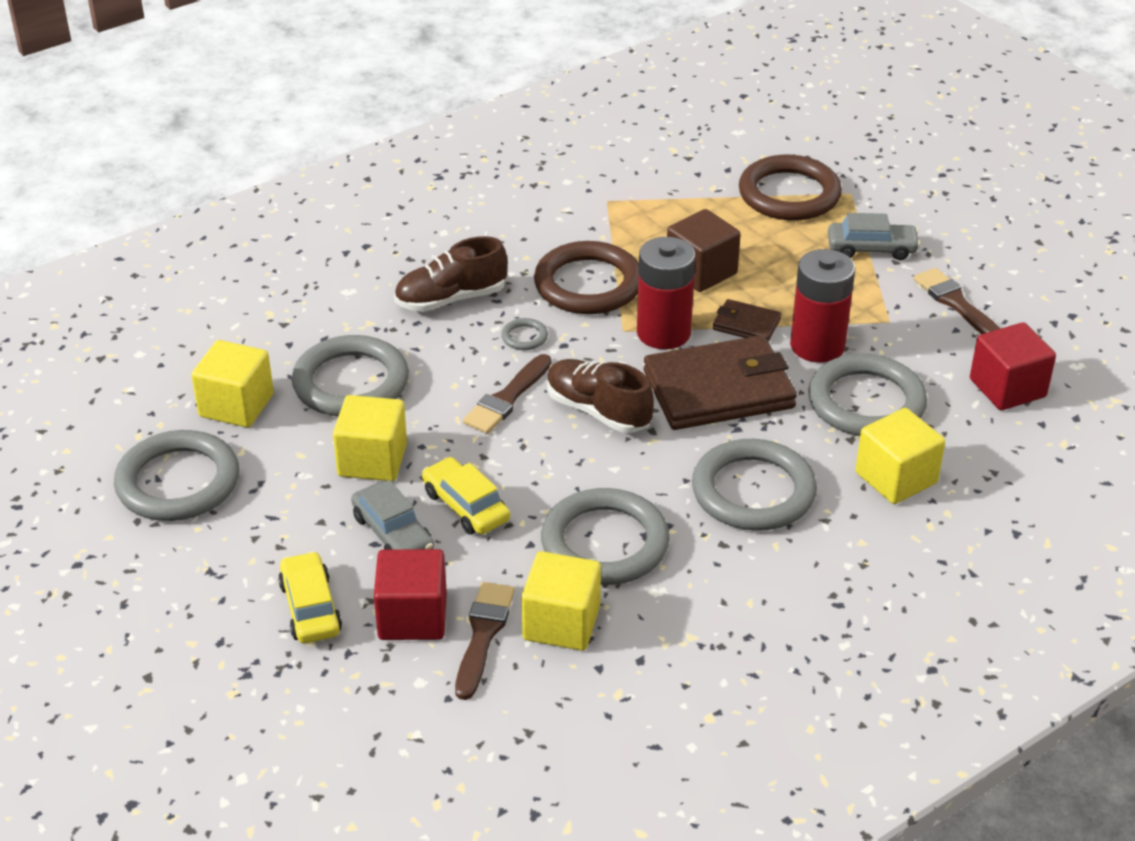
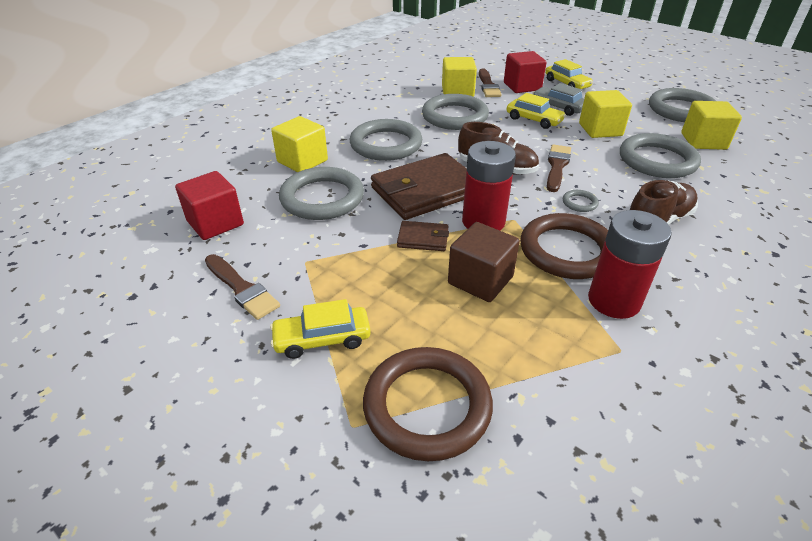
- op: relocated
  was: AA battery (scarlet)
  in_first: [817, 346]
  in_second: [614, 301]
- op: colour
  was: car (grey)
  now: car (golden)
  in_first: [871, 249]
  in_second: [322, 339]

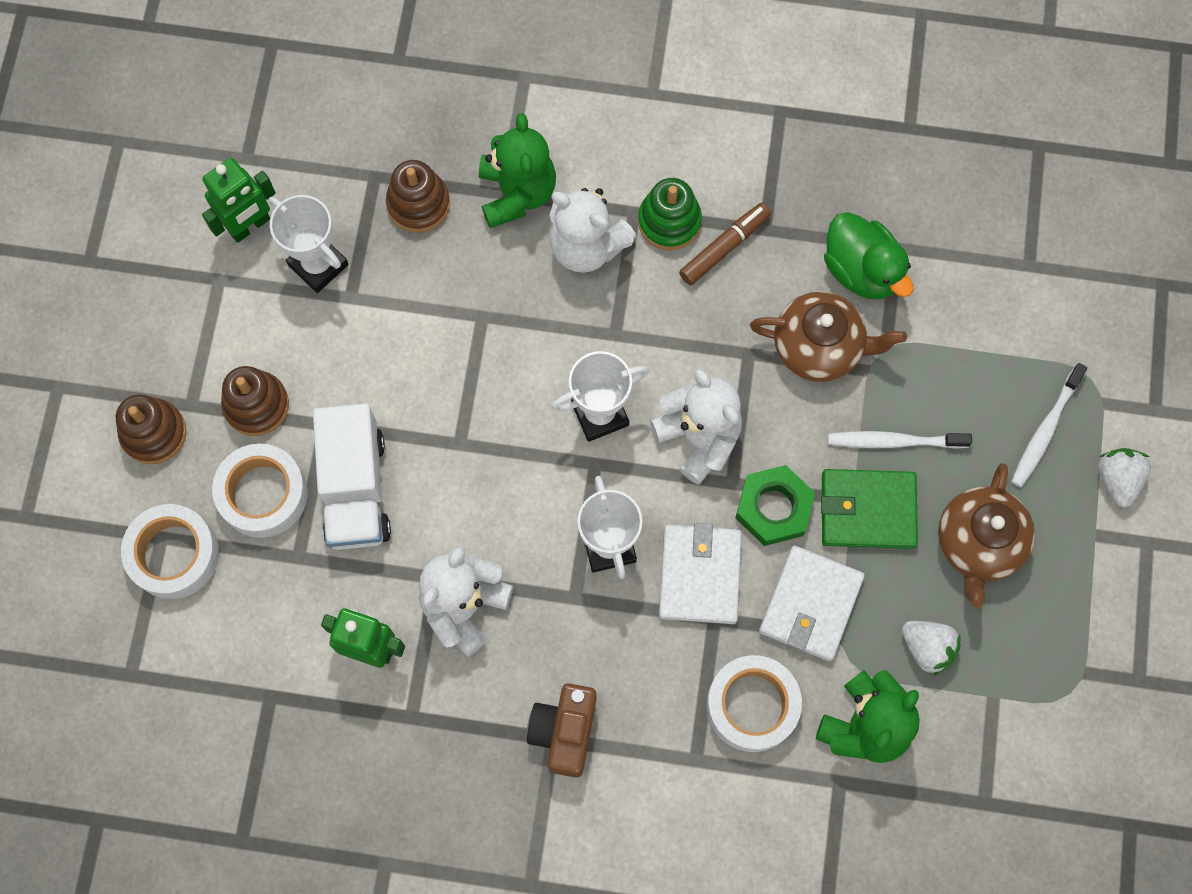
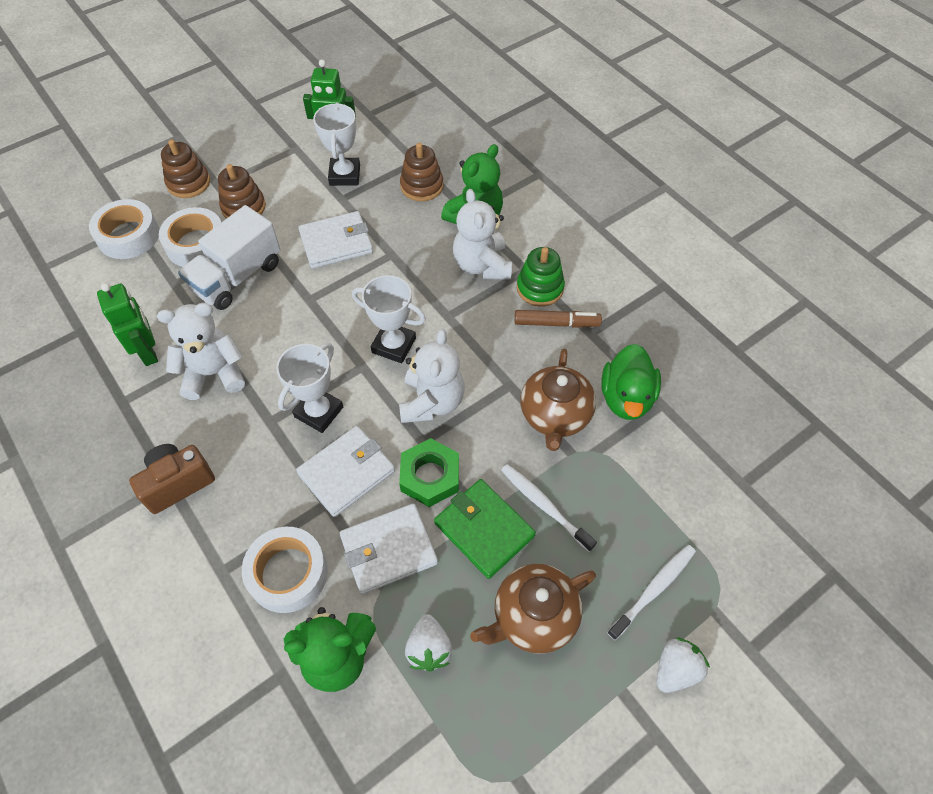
- op: appeared
  now: billfold (pure white)
  in_second: [336, 243]
- op: spun
  was: teapot (russet)
  in_first: [819, 347]
  in_second: [555, 416]
  clockwise: 45
- op: spun
  was: toothbrush (pure white)
  in_first: [1045, 430]
  in_second: [654, 590]
  clockwise: 150

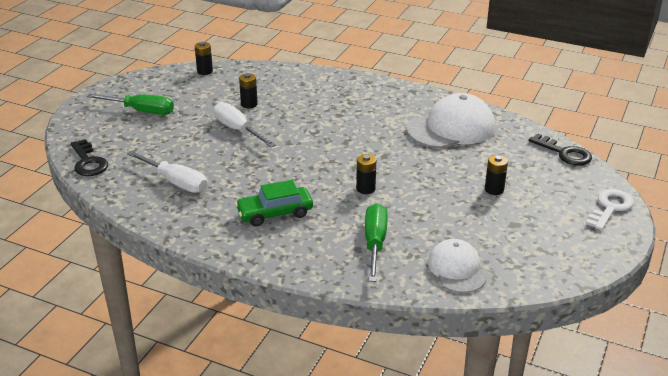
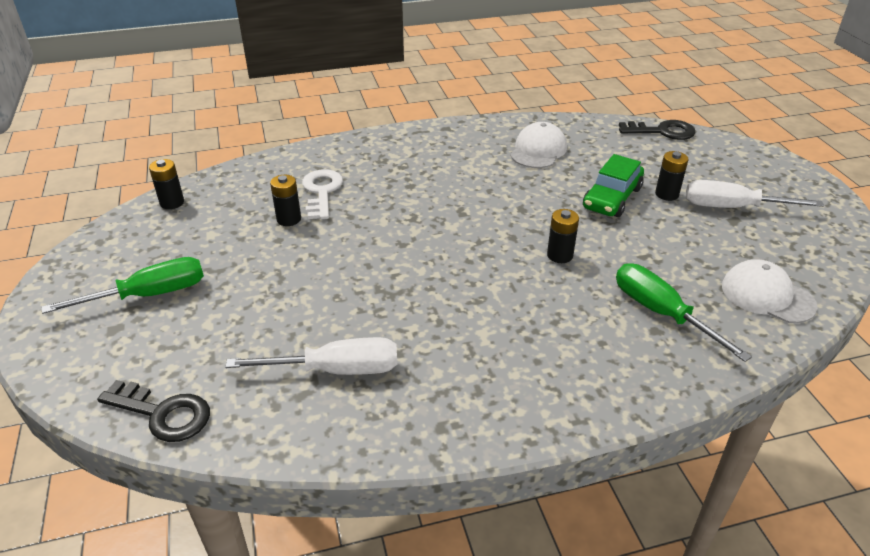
- op: relocated
  was: screwdriver (pure white)
  in_first: [238, 130]
  in_second: [731, 207]
- op: relocated
  was: car (green)
  in_first: [275, 213]
  in_second: [612, 198]
- op: relocated
  was: door key (pure white)
  in_first: [610, 208]
  in_second: [322, 191]
- op: size
  was: peaked cap (pure white)
  in_first: [451, 128]
  in_second: [538, 150]
  ratio: 0.62

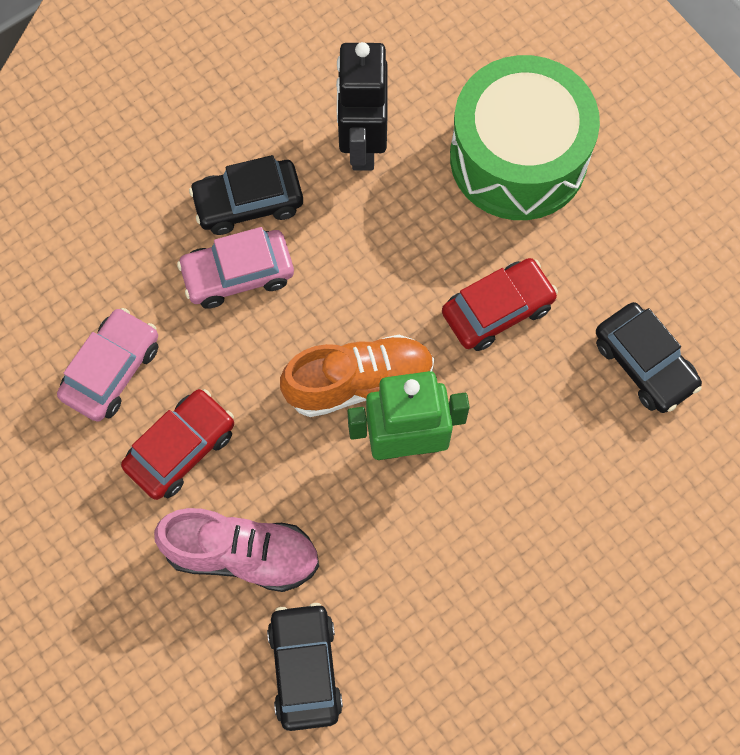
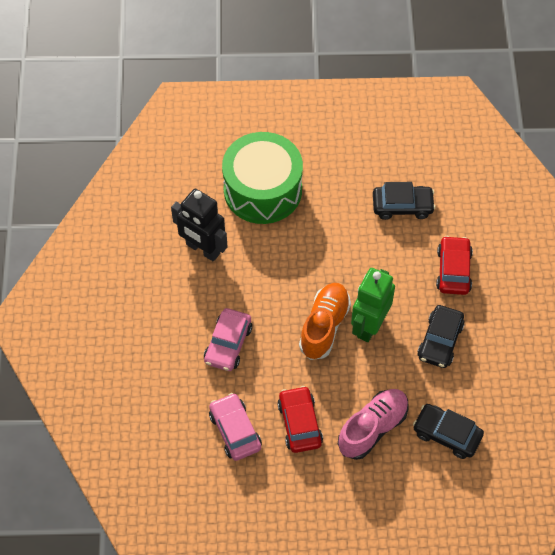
- op: relocated
  was: car (ebony)
  in_first: [248, 203]
  in_second: [440, 341]
- op: relocated
  was: car (scarlet)
  in_first: [497, 310]
  in_second: [453, 270]

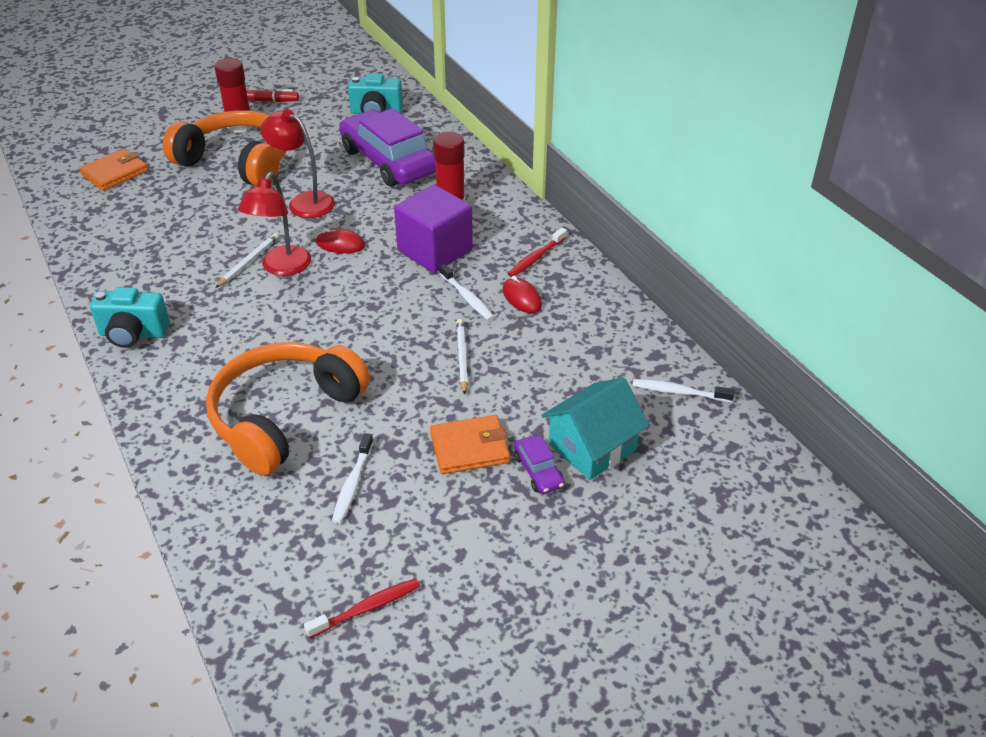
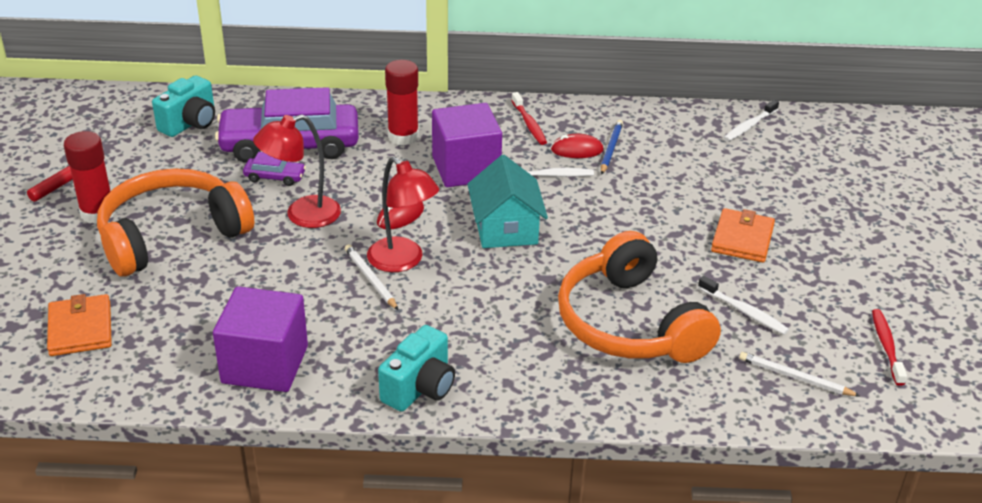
- op: appeared
  now: solid cube (violet)
  in_second: [265, 364]
- op: appeared
  now: wooden pencil (royal blue)
  in_second: [611, 149]
- op: relocated
  was: wooden pencil (pure white)
  in_first: [462, 357]
  in_second: [795, 377]
- op: relocated
  was: car (violet)
  in_first: [538, 471]
  in_second: [275, 177]
- op: relocated
  was: cottage (teal)
  in_first: [592, 447]
  in_second: [505, 229]

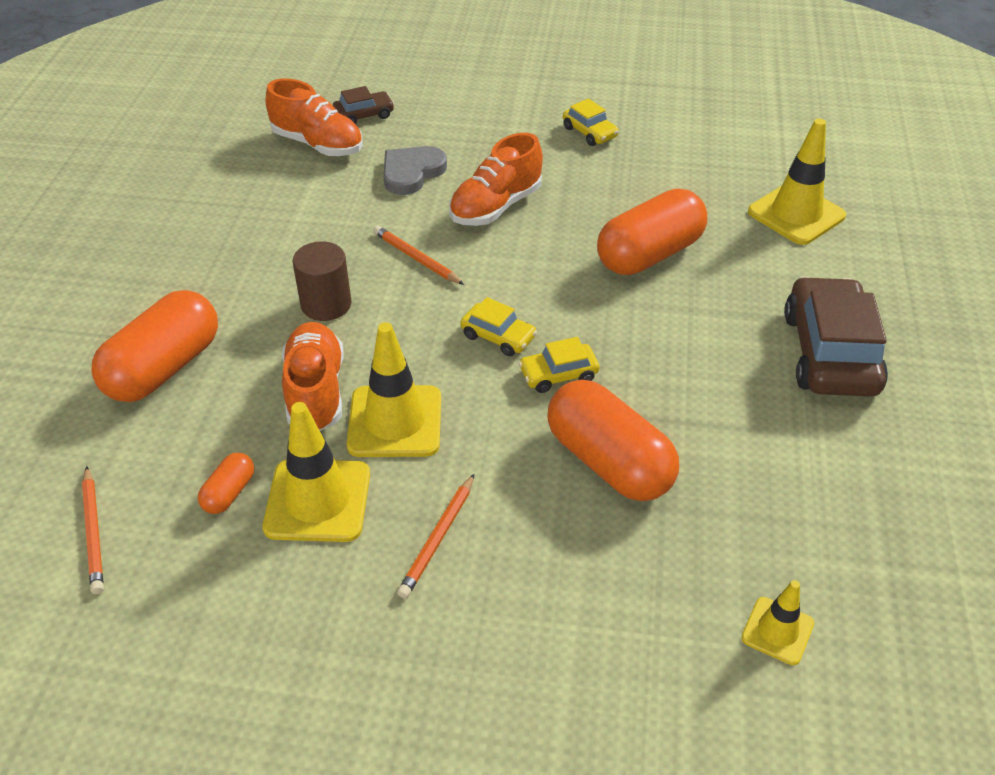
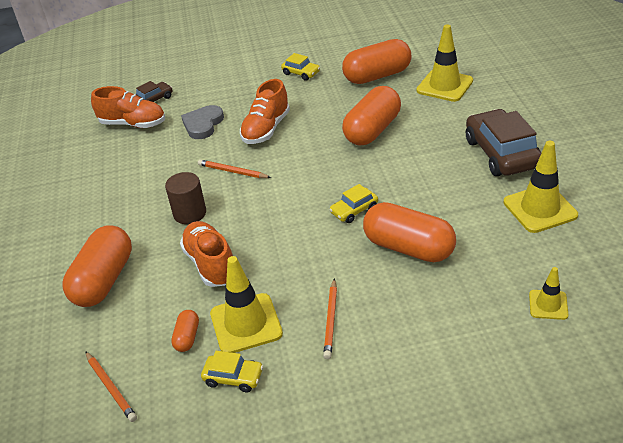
- op: appeared
  now: pill (orange)
  in_second: [377, 76]
- op: relocated
  was: safety cone (golden)
  in_first: [395, 421]
  in_second: [540, 209]
- op: relocated
  was: car (golden)
  in_first: [498, 336]
  in_second: [233, 377]

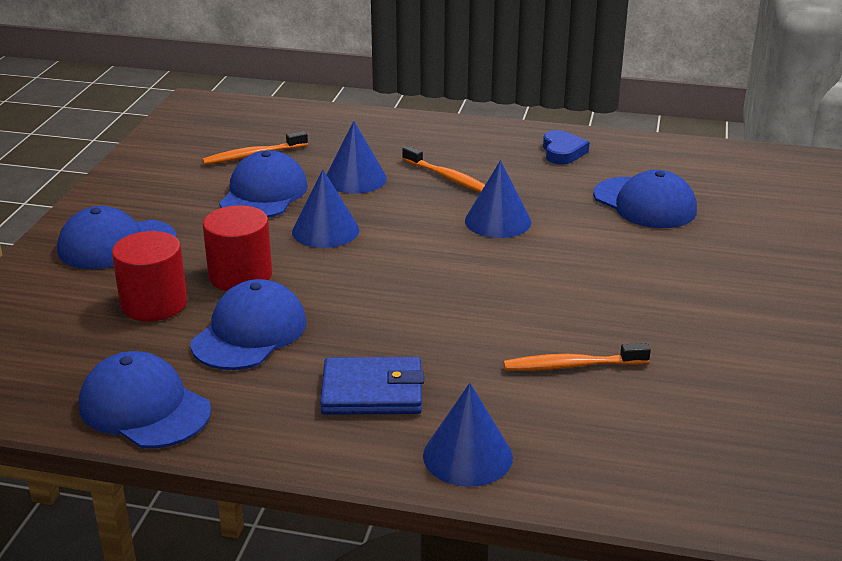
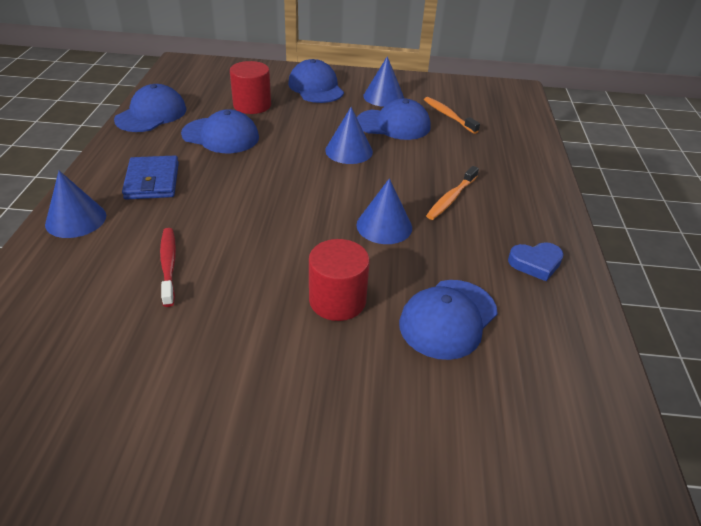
- op: relocated
  was: cylinder shape (scarlet)
  in_first: [240, 275]
  in_second: [337, 300]
- op: relocated
  was: cone (royal blue)
  in_first: [355, 179]
  in_second: [383, 97]
- op: colour
  was: toothbrush (orange)
  now: toothbrush (scarlet)
  in_first: [571, 366]
  in_second: [169, 265]

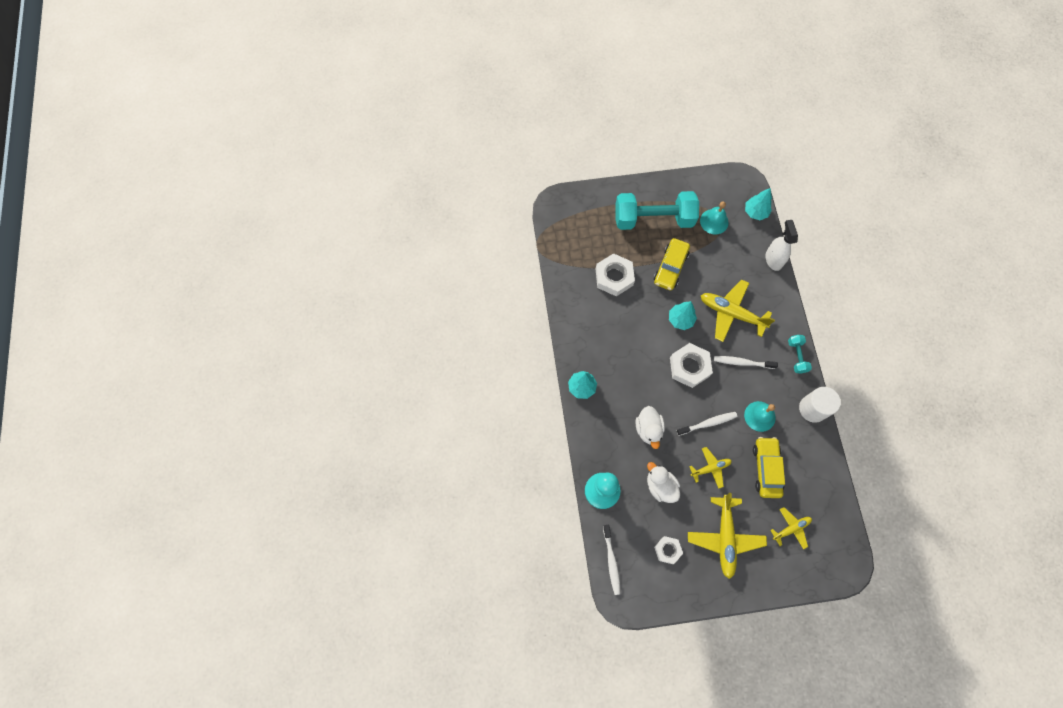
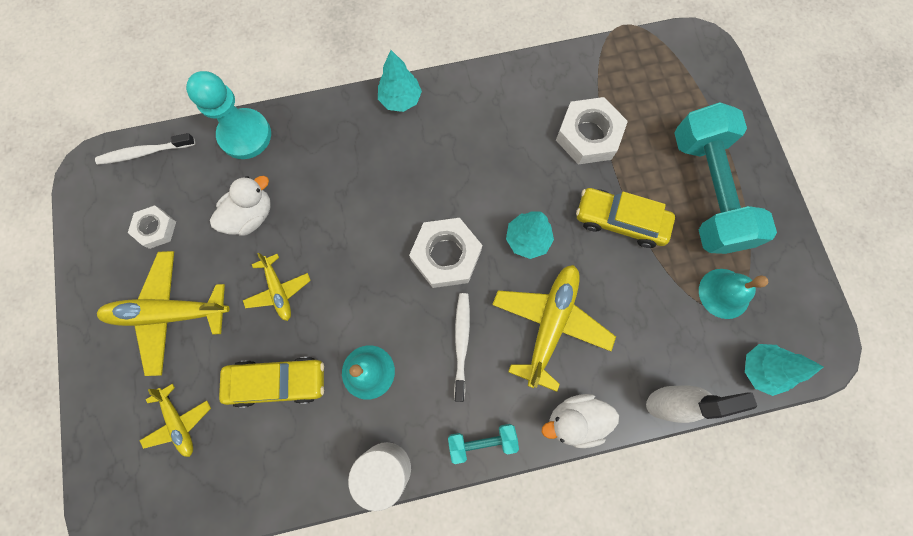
- op: missing
  was: toothbrush (pure white)
  in_first: [708, 423]
- op: relocated
  was: duck (pure white)
  in_first: [648, 429]
  in_second: [575, 420]

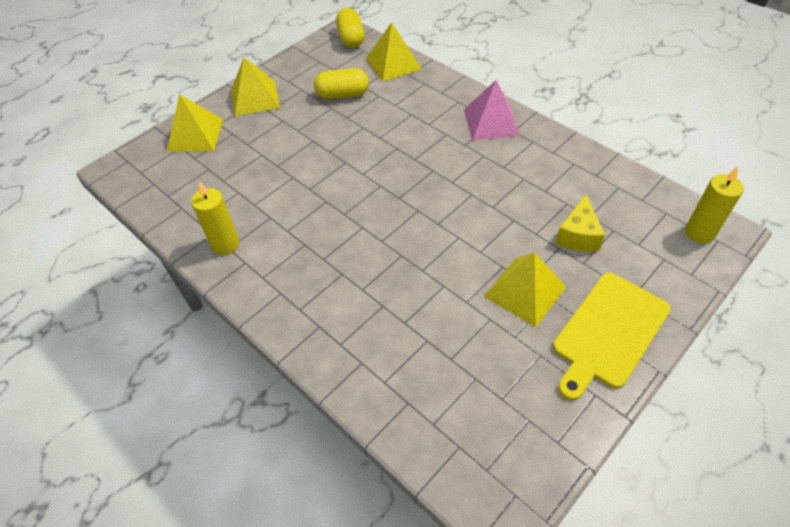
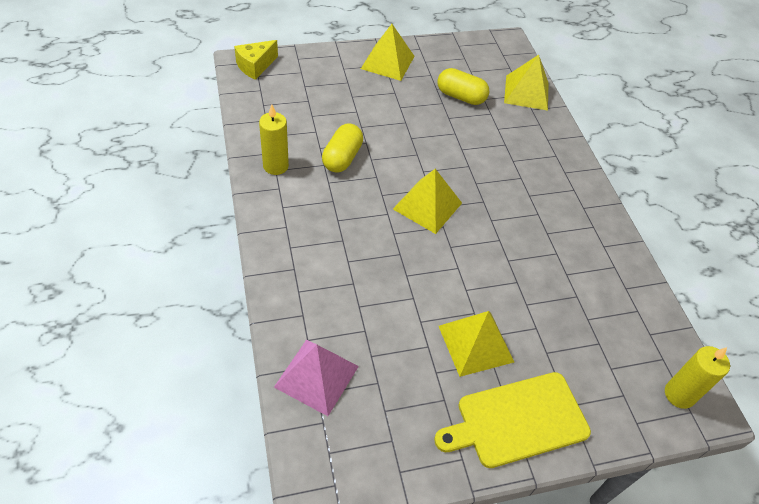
- op: relocated
  was: pyramid shape (golden)
  in_first: [195, 135]
  in_second: [427, 206]
- op: relocated
  was: pill (golden)
  in_first: [351, 38]
  in_second: [342, 158]
- op: relocated
  was: pyramid shape (rose-pink)
  in_first: [491, 122]
  in_second: [317, 376]
- op: relocated
  was: cheese wedge (golden)
  in_first: [578, 236]
  in_second: [255, 66]

